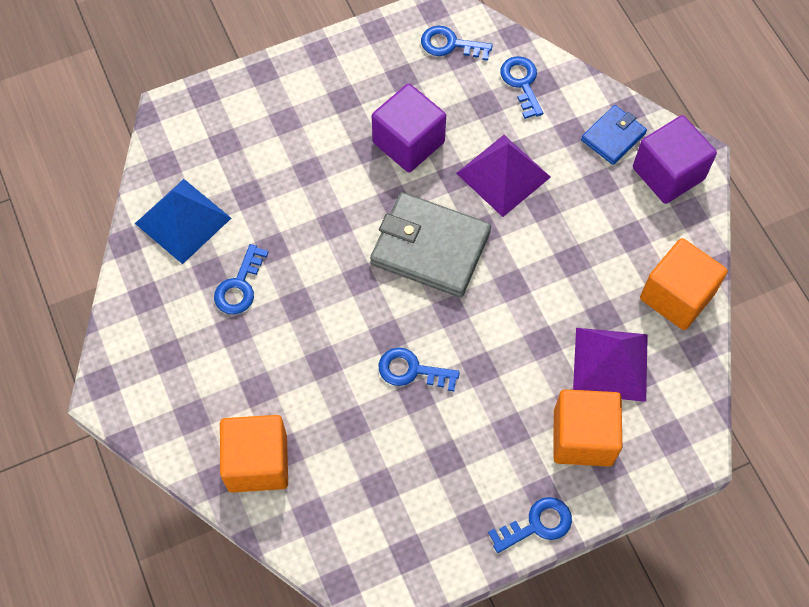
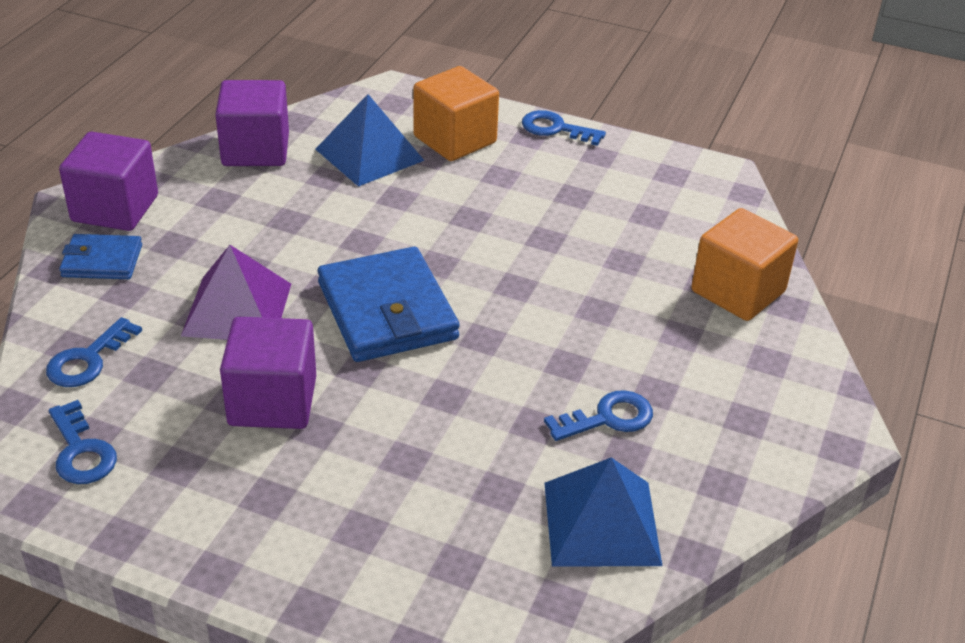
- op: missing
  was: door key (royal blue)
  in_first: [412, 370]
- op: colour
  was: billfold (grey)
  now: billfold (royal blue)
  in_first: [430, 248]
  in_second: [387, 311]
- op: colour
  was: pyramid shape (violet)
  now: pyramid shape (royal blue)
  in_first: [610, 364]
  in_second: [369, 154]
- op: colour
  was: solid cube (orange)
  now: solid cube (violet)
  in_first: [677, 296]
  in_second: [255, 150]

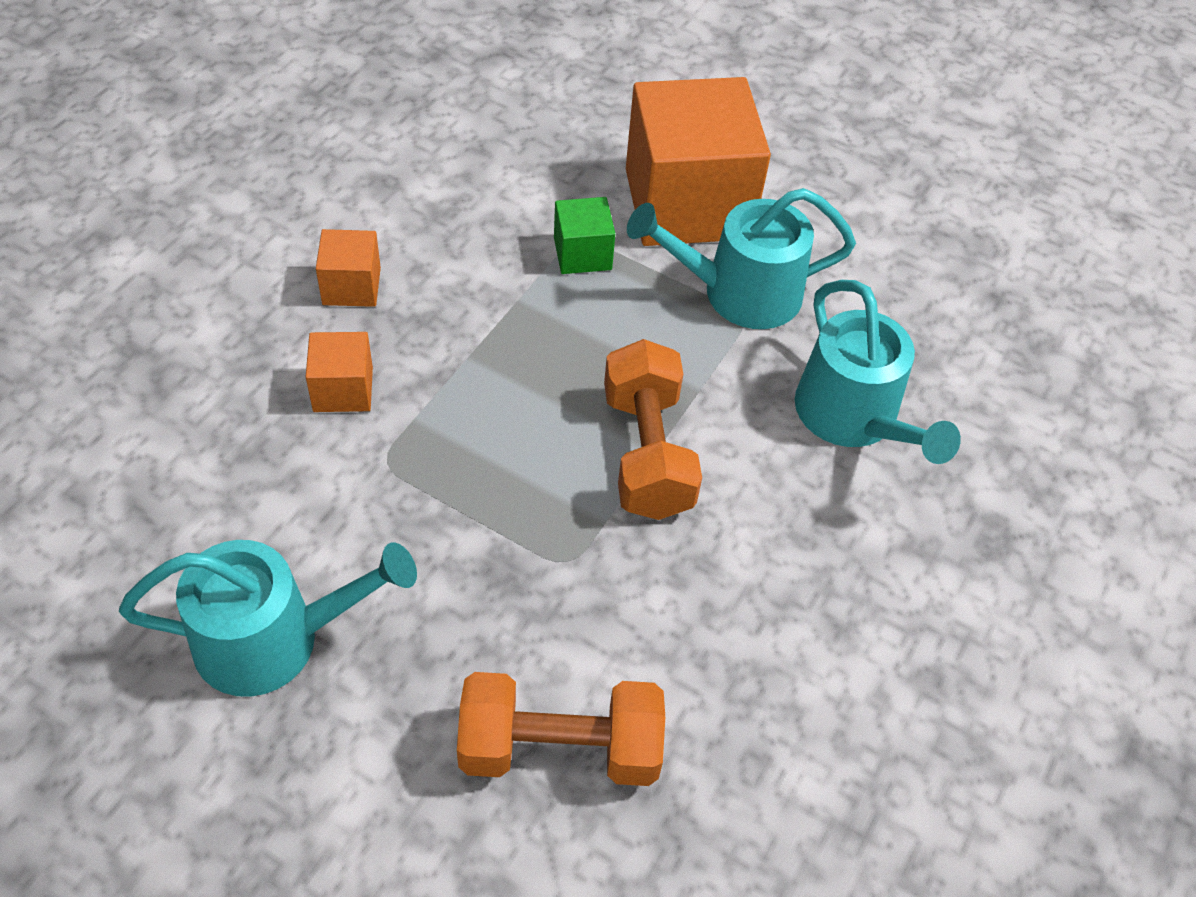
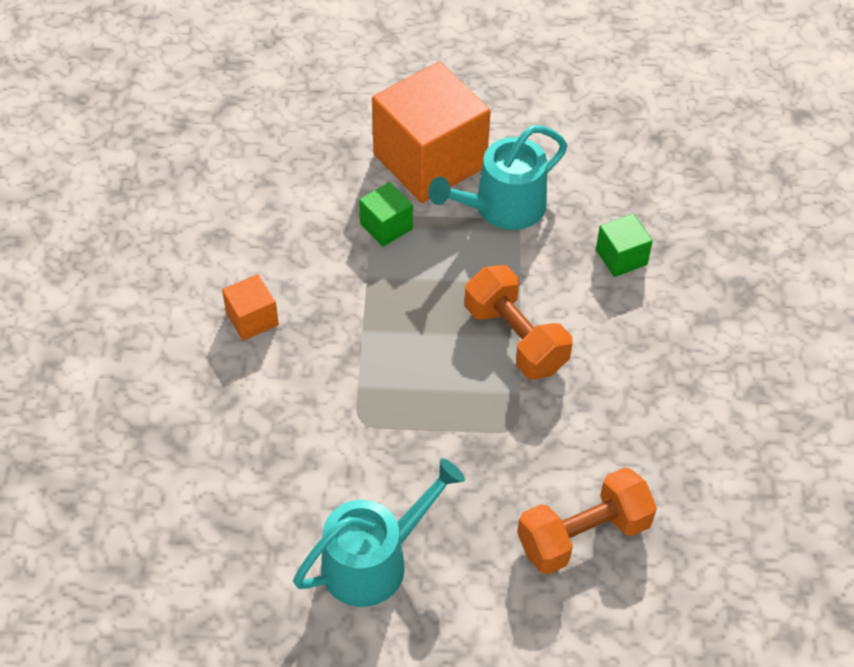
- op: missing
  was: solid cube (orange)
  in_first: [343, 389]
- op: exchanged
  was: watering can (teal)
  now: solid cube (green)
  in_first: [853, 417]
  in_second: [621, 257]

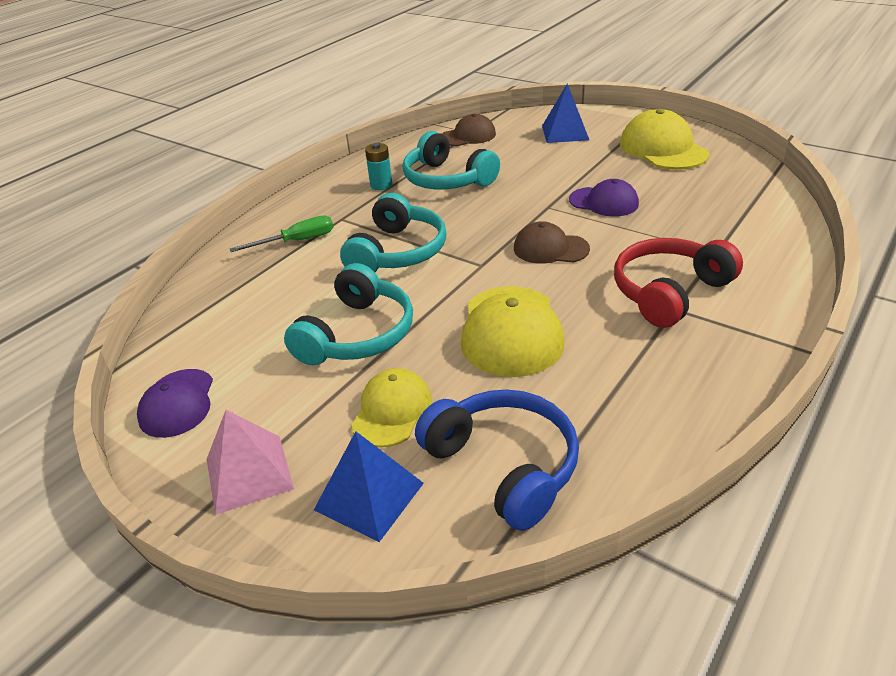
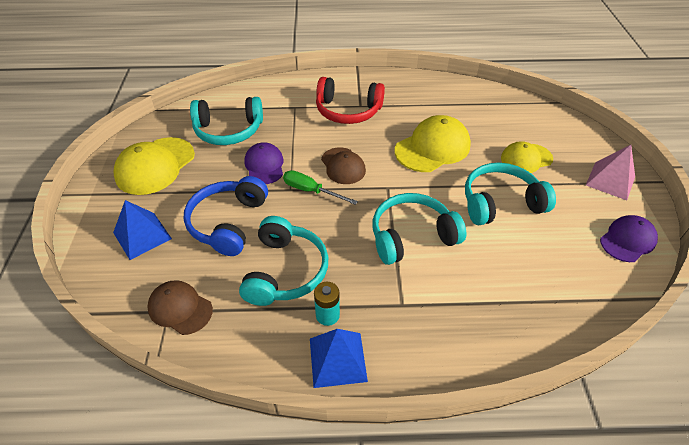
- op: appeared
  now: headset (teal)
  in_second: [229, 130]
- op: relocated
  was: screwdriver (green)
  in_first: [297, 241]
  in_second: [311, 191]
- op: relocated
  was: pyramid shape (royal blue)
  in_first: [369, 496]
  in_second: [337, 359]
- op: relocated
  was: headset (royal blue)
  in_first: [504, 465]
  in_second: [228, 222]

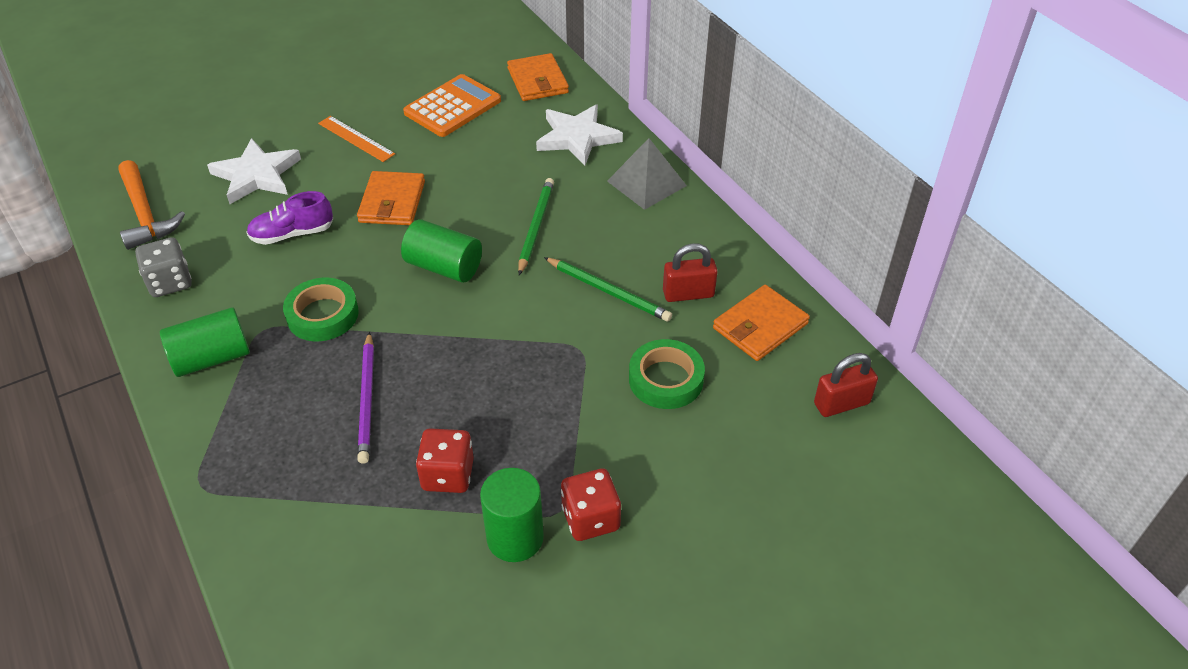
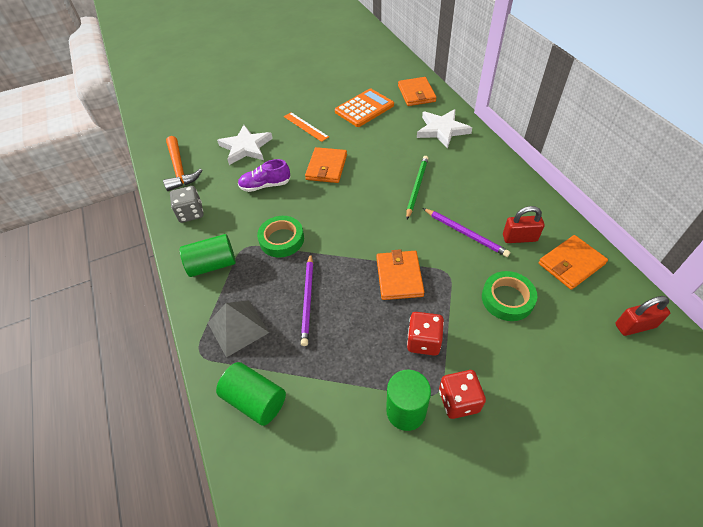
- op: appeared
  now: billfold (orange)
  in_second: [399, 277]
- op: relocated
  was: cylinder shape (green)
  in_first: [444, 267]
  in_second: [255, 400]
- op: relocated
  was: dice (scarlet)
  in_first: [448, 475]
  in_second: [423, 341]
- op: relocated
  was: pyramid shape (grey)
  in_first: [646, 183]
  in_second: [238, 327]
- op: colour
  was: wooden pencil (green)
  now: wooden pencil (violet)
  in_first: [608, 291]
  in_second: [465, 233]

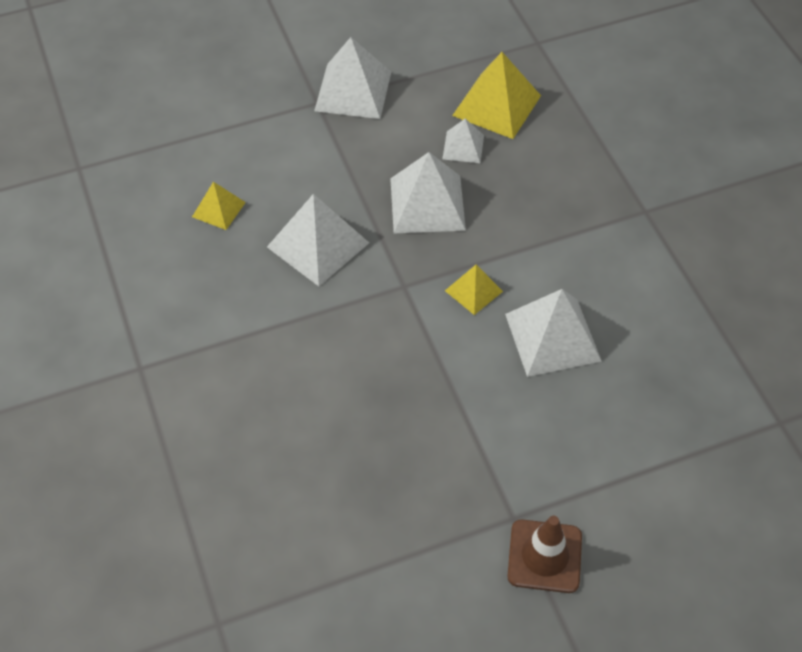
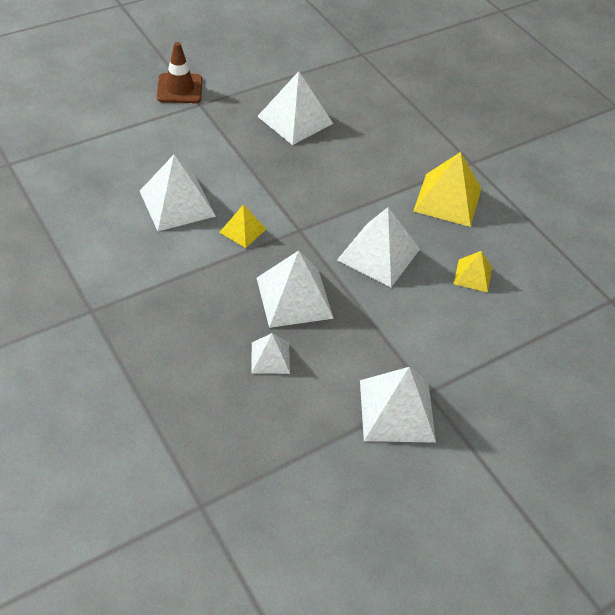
- op: appeared
  now: pyramid shape (pure white)
  in_second: [295, 120]
- op: relocated
  was: pyramid shape (golden)
  in_first: [497, 105]
  in_second: [447, 199]

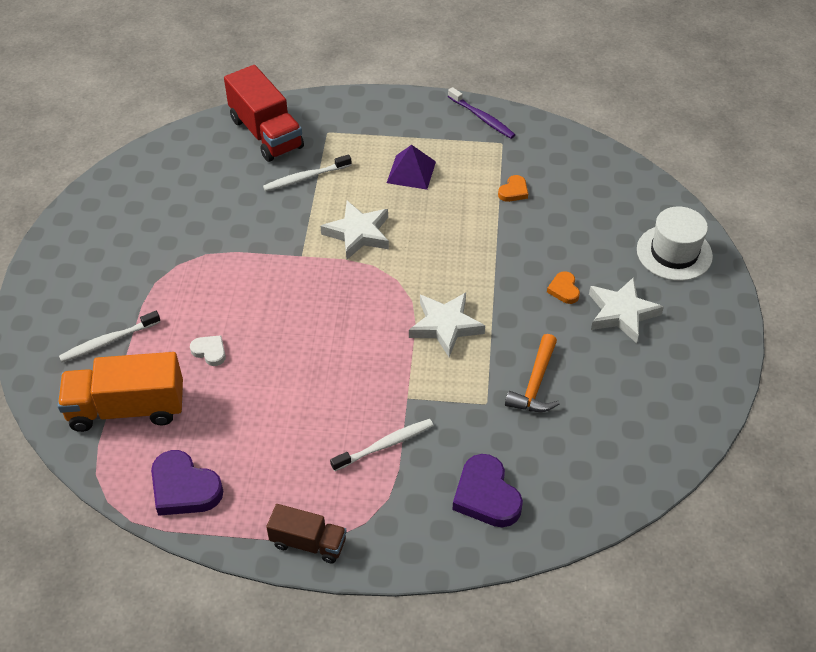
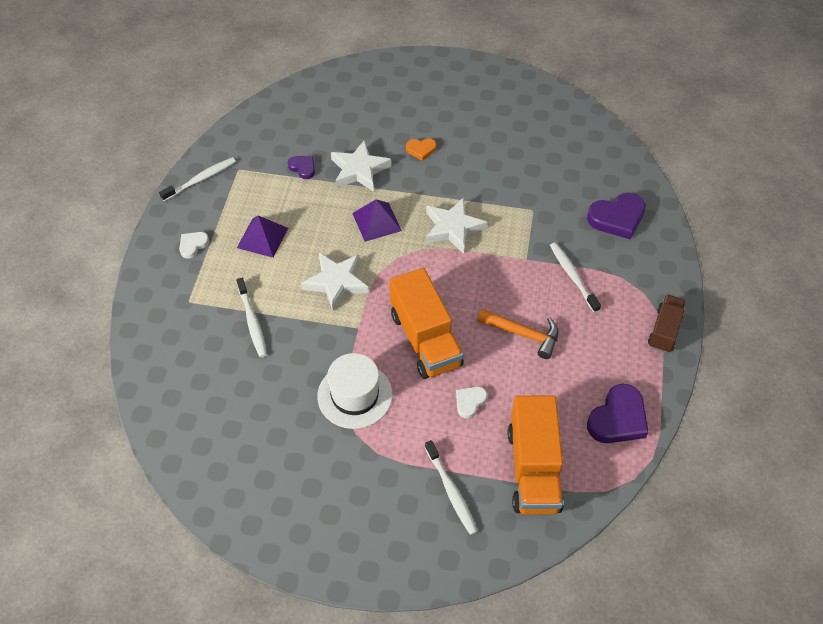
- op: missing
  was: toy truck (scarlet)
  in_first: [266, 133]
- op: appeared
  now: heart (pure white)
  in_second: [193, 245]
- op: appeared
  now: pyramid shape (violet)
  in_second: [377, 222]
- op: appeared
  now: toy truck (orange)
  in_second: [425, 339]
- op: relocated
  was: carpenter's hammer (orange)
  in_first: [535, 384]
  in_second: [523, 334]
- op: relocated
  was: star shape (pure white)
  in_first: [621, 313]
  in_second: [359, 170]
- op: relocated
  was: tall hat (pure white)
  in_first: [674, 253]
  in_second: [355, 395]
- op: colour
  was: toothbrush (violet)
  now: toothbrush (pure white)
  in_first: [482, 118]
  in_second: [201, 179]
- op: colour
  was: heart (orange)
  now: heart (violet)
  in_first: [513, 191]
  in_second: [303, 168]

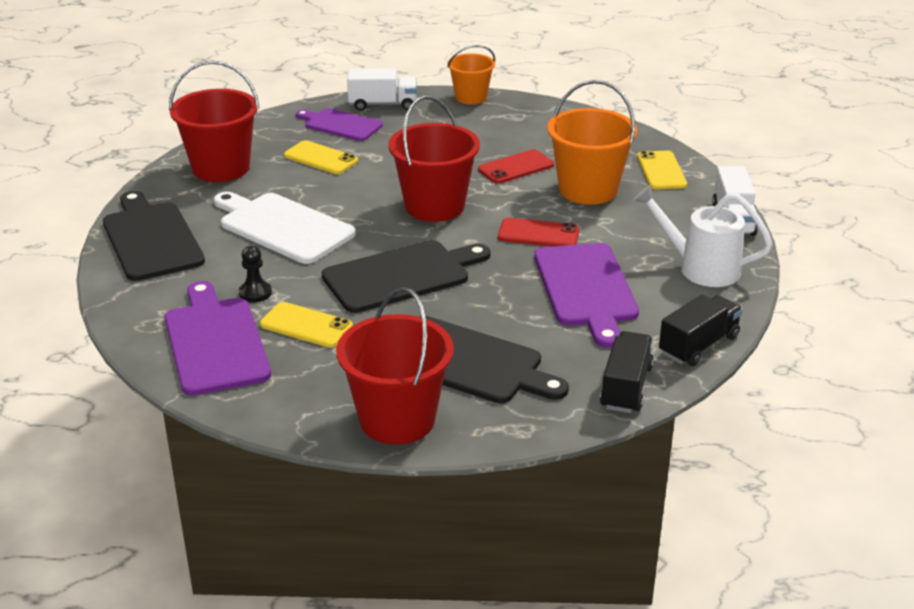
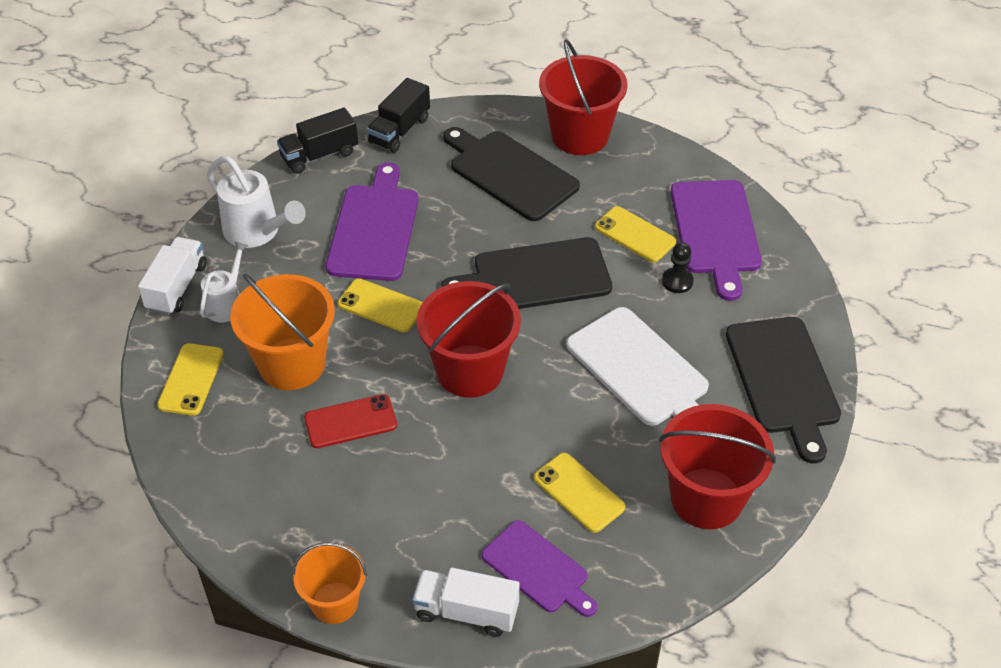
- op: appeared
  now: watering can (pure white)
  in_second: [227, 303]
- op: colour
  was: smartphone (scarlet)
  now: smartphone (golden)
  in_first: [538, 234]
  in_second: [381, 306]

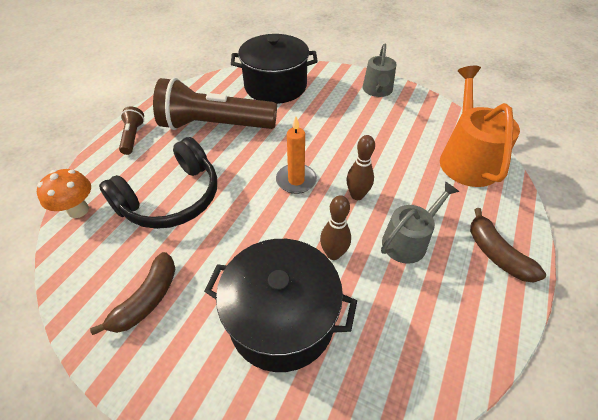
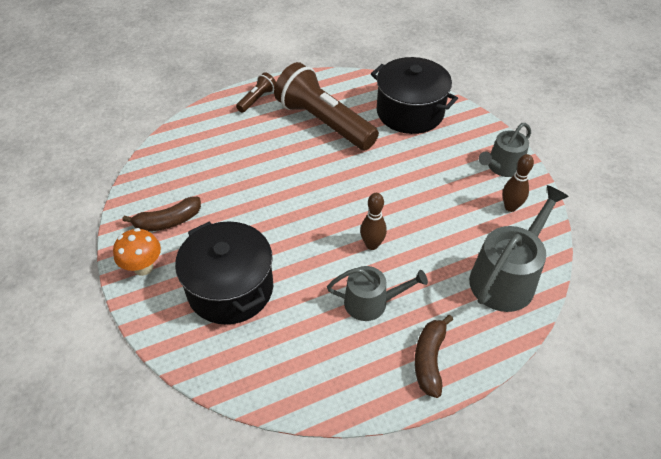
- op: missing
  was: headset (ebony)
  in_first: [171, 198]
- op: missing
  was: pillar candle (orange)
  in_first: [296, 180]
- op: relocated
  was: mushroom (orange)
  in_first: [78, 210]
  in_second: [143, 267]
- op: relocated
  was: skittle (russet)
  in_first: [333, 254]
  in_second: [510, 207]
- op: colour
  was: watering can (orange)
  now: watering can (grey)
  in_first: [466, 159]
  in_second: [506, 277]

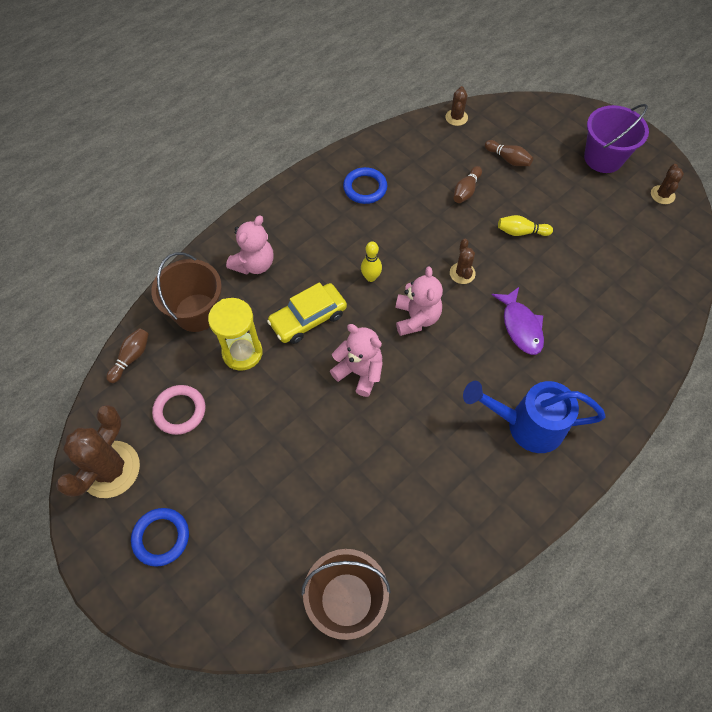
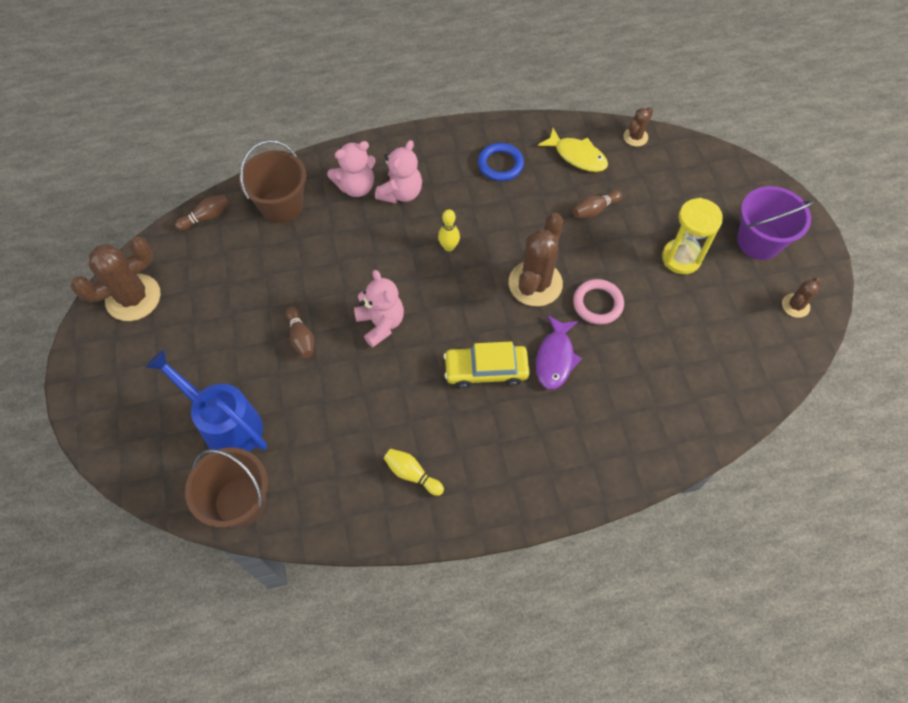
- op: missing
  was: ring (royal blue)
  in_first: [161, 537]
- op: appeared
  now: toy fish (golden)
  in_second: [577, 156]
- op: relocated
  was: ring (rose-pink)
  in_first: [180, 411]
  in_second: [597, 304]
- op: relocated
  was: sand timer (golden)
  in_first: [242, 353]
  in_second: [681, 258]
- op: relocated
  was: car (golden)
  in_first: [308, 318]
  in_second: [486, 370]
- op: relocated
  was: stuffed bear (rose-pink)
  in_first: [416, 318]
  in_second: [401, 193]
- op: relocated
  was: watering can (royal blue)
  in_first: [527, 425]
  in_second: [226, 424]
- op: relocated
  was: skittle (russet)
  in_first: [508, 159]
  in_second: [301, 338]
- op: relocated
  was: skittle (golden)
  in_first: [521, 232]
  in_second: [412, 474]
- op: size
  was: cactus (russet)
  in_first: [462, 273]
  in_second: [535, 283]
  ratio: 1.98

